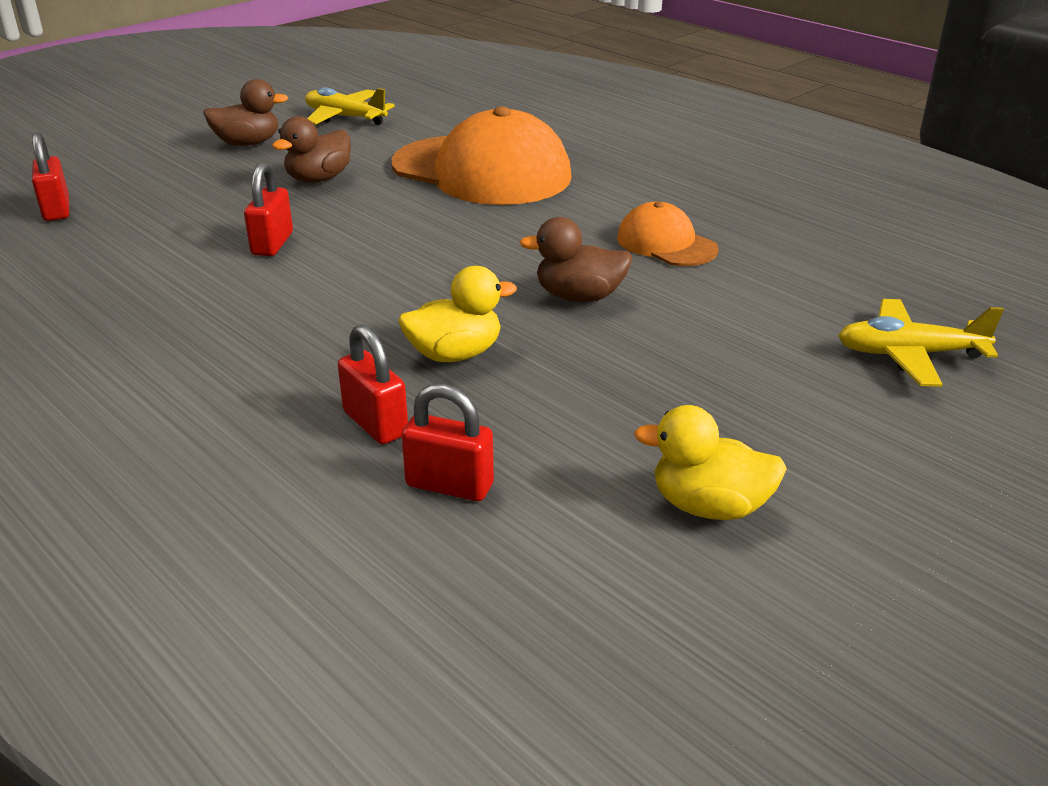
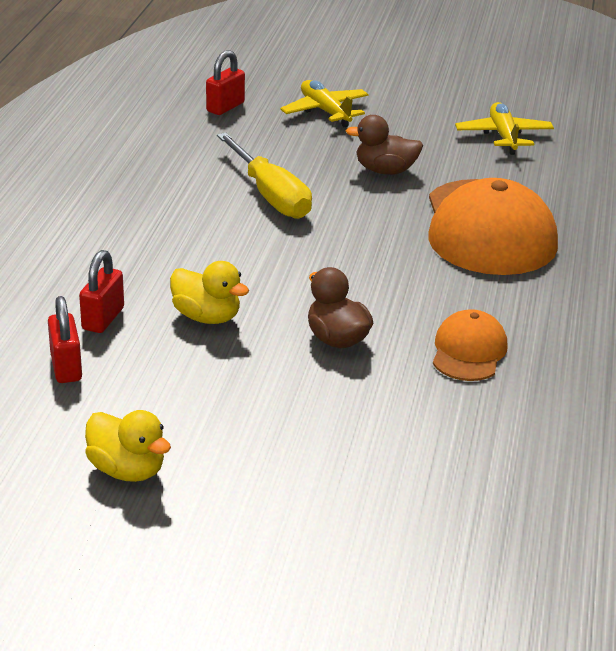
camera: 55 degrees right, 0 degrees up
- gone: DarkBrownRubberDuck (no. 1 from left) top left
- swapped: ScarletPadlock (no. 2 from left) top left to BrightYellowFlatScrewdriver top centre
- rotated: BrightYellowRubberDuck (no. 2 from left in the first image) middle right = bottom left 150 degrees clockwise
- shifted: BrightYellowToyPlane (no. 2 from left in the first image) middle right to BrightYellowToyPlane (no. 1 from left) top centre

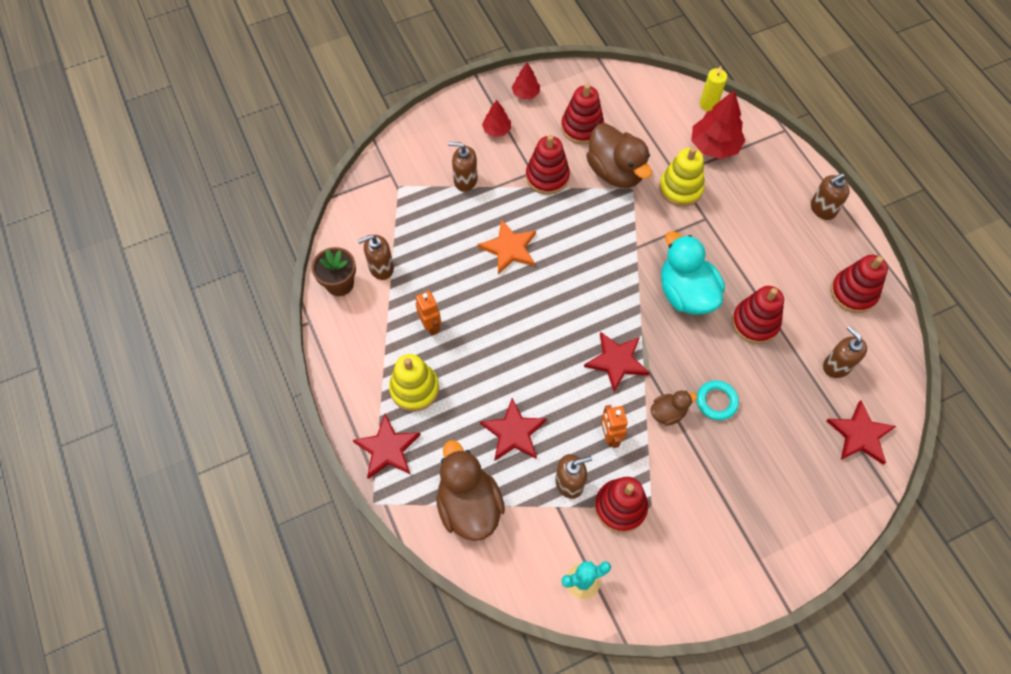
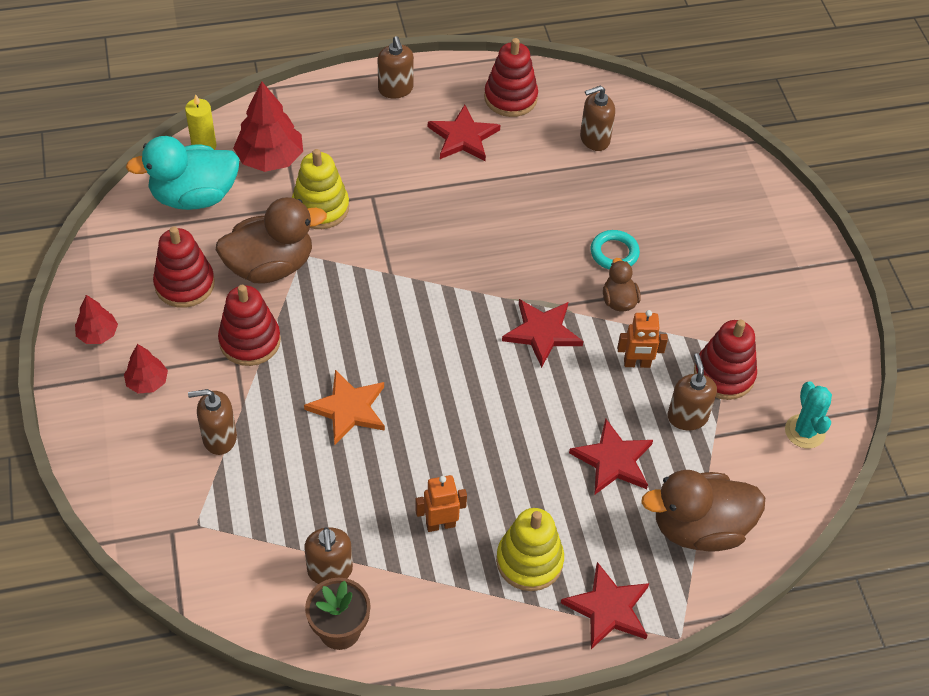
camera: 80 degrees left, 10 degrees down
- rotated: DarkBrownSoapDispenser (no. 2 from left in the first image) top centre = middle left 60 degrees clockwise
- shifted: AquaRubberDuck middle right to top left
- gone: ScarletStackingToy (no. 4 from left) middle right
- shifted: ScarletFivePointedStar (no. 4 from left in the first image) middle right to ScarletFivePointedStar (no. 1 from left) top centre

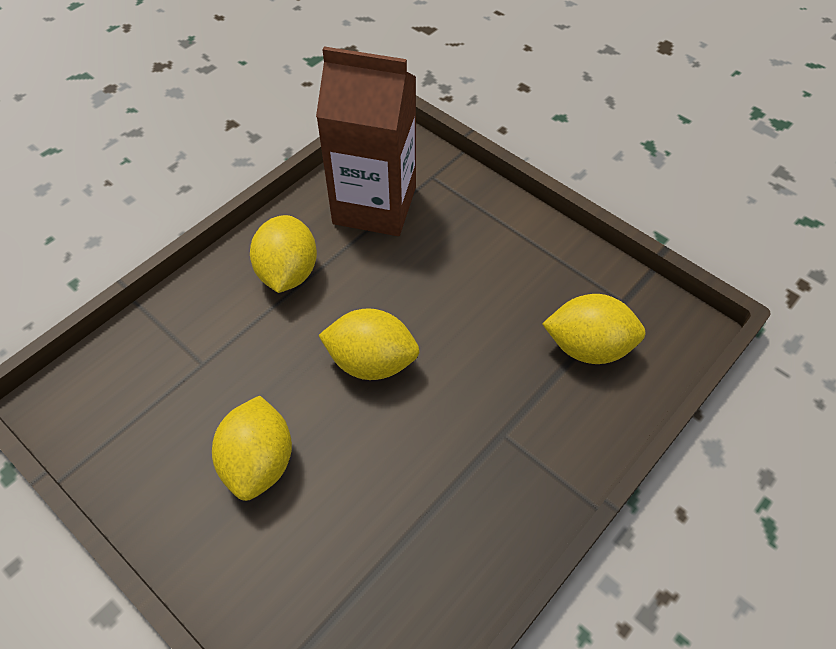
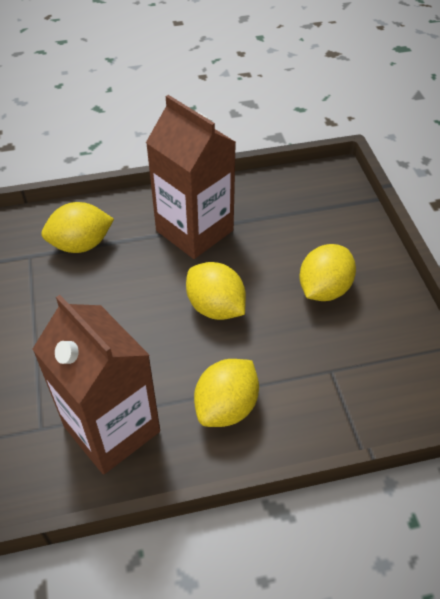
camera: 145 degrees left, 5 degrees down
- rotated: BrightYellowCitrusFruit (no. 4 from left in the first image) middle right = middle left 60 degrees counterclockwise
- new: DarkBrownJuiceCarton (no. 2 from left) top centre

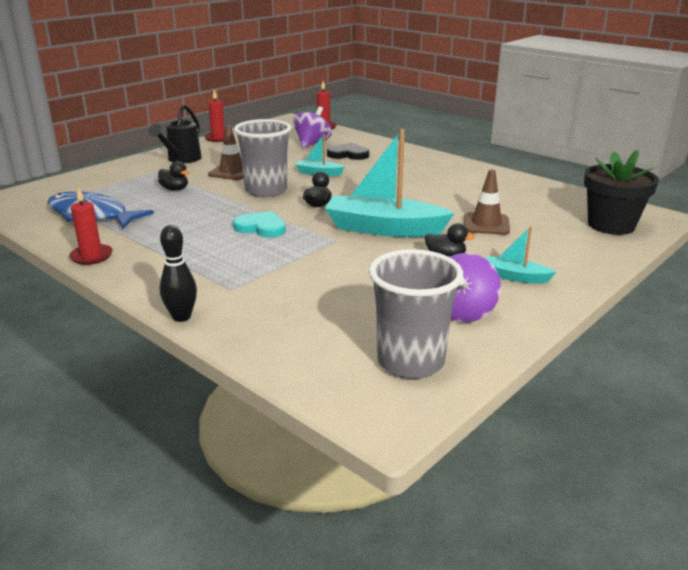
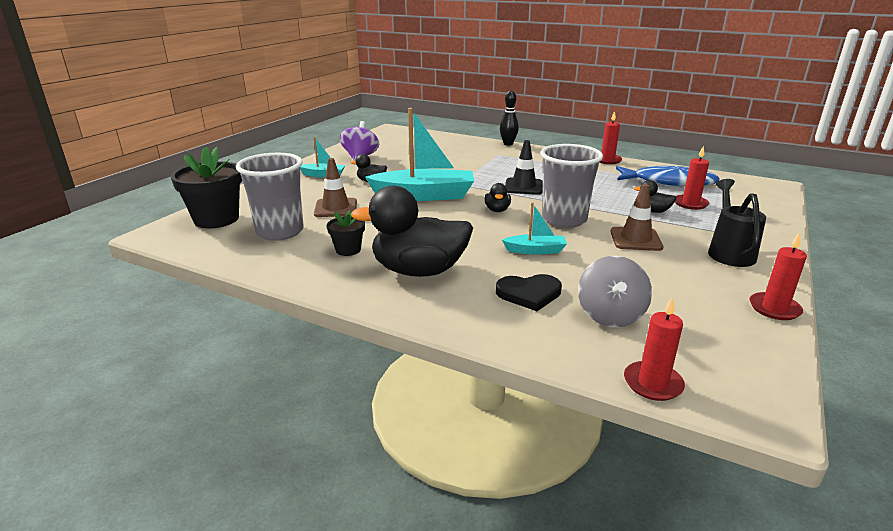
camera: 165 degrees right, 0 degrees up
- swapped: AquaHeartShape centre to BlackRoadCone top centre
- repainted: RoyalPurpleSpinningTop (no. 1 from left) top centre to GreySpinningTop middle right
- shifted: GreyBeaker (no. 2 from left in the first image) centre to GreyBeaker (no. 1 from left) middle left
- new: BlackFlowerPot (no. 2 from left) centre
- new: BlackRubberDuck (no. 2 from left) centre
- new: ScarletCandle (no. 3 from left) middle right

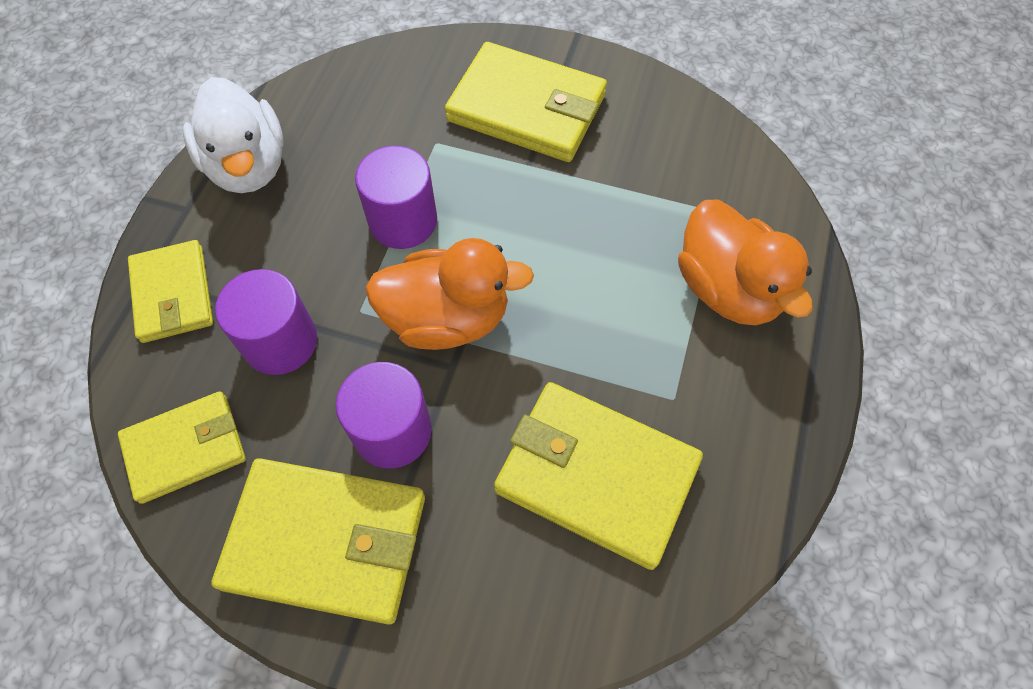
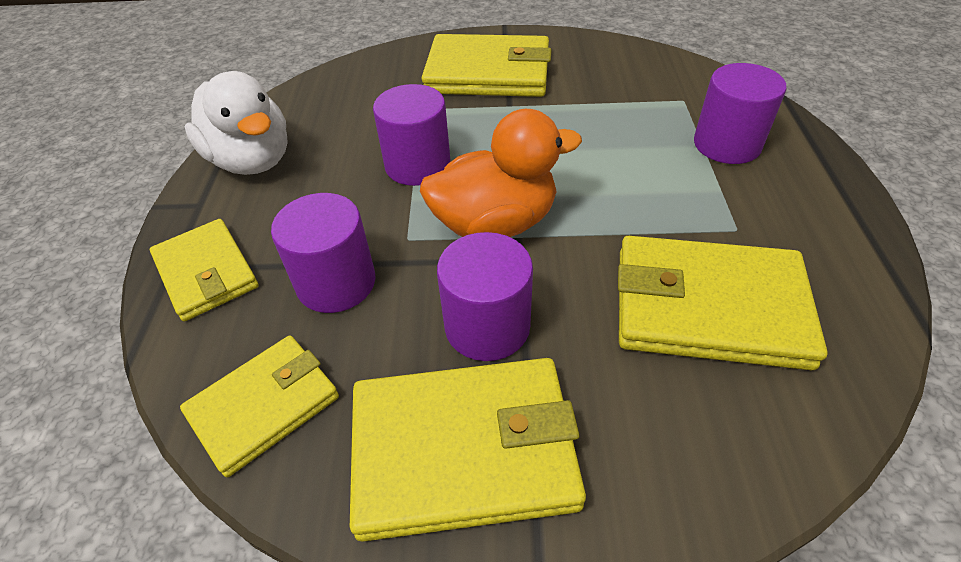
camera: 15 degrees left, 15 degrees down
- swapped: BrightOrangeRubberDuck (no. 2 from left) middle right to RoyalPurpleSolidCylinder (no. 4 from left) top right

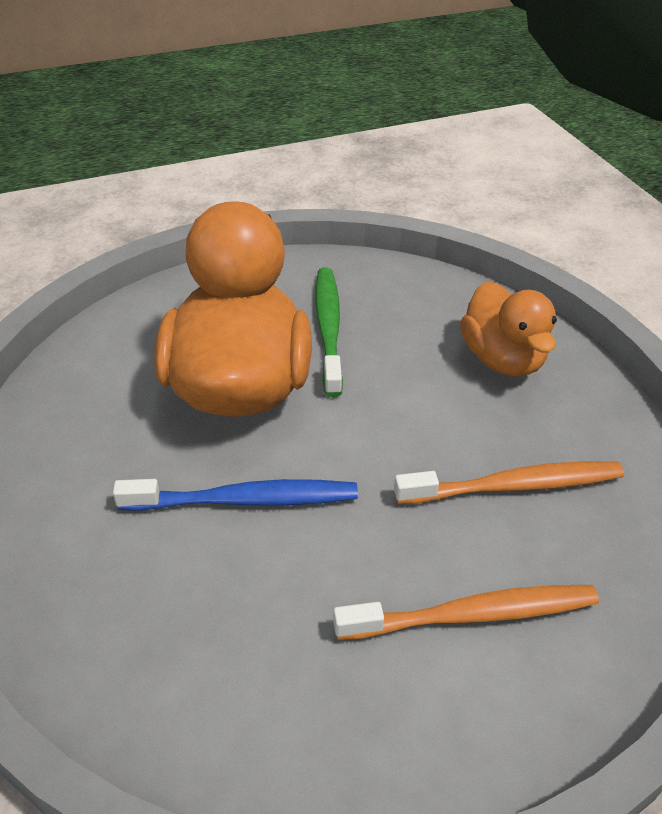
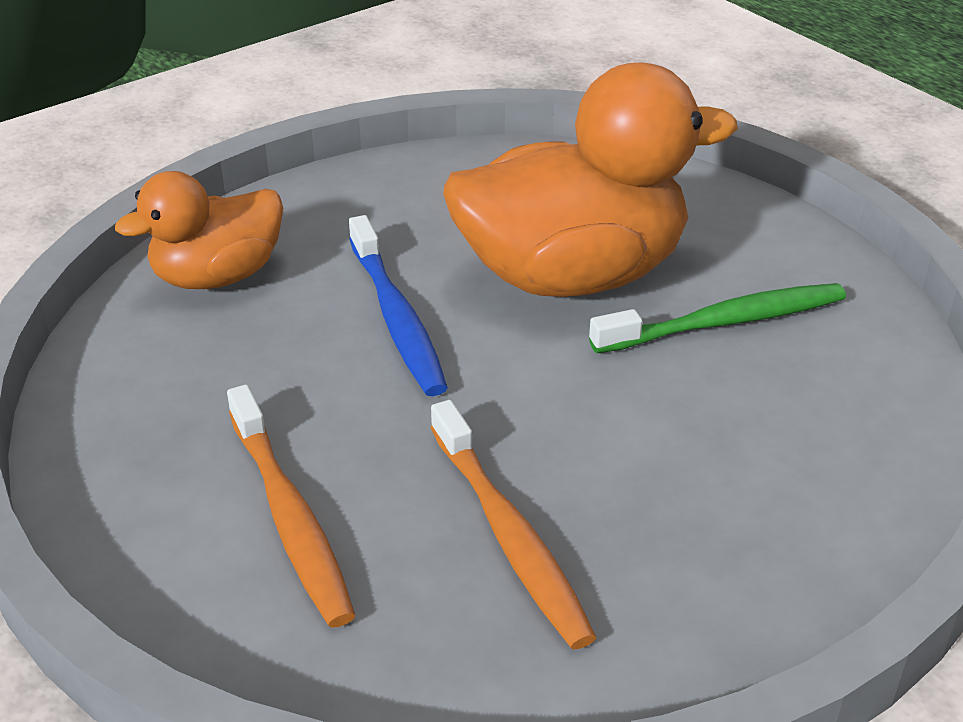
camera: 75 degrees right, 5 degrees down
- shifted: BrightOrangeRubberDuck (no. 2 from left in the first image) middle right to BrightOrangeRubberDuck (no. 1 from left) top left

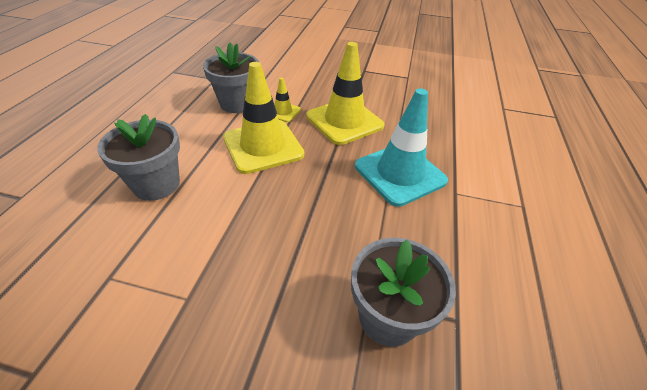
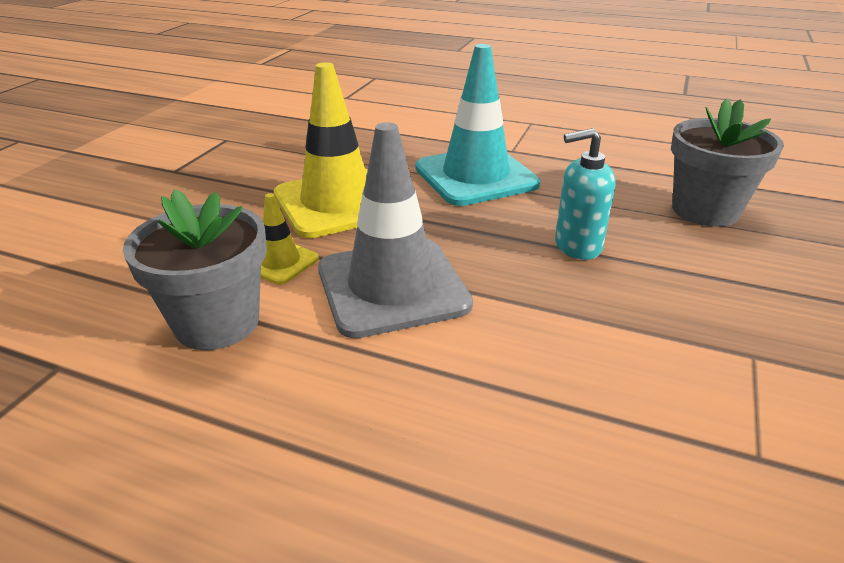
camera: 80 degrees left, 10 degrees down
- gone: GreyFlowerPot (no. 1 from left) middle left
- repainted: BrightYellowRoadCone (no. 1 from left) top centre to GreyRoadCone centre
- new: AquaSoapDispenser middle right

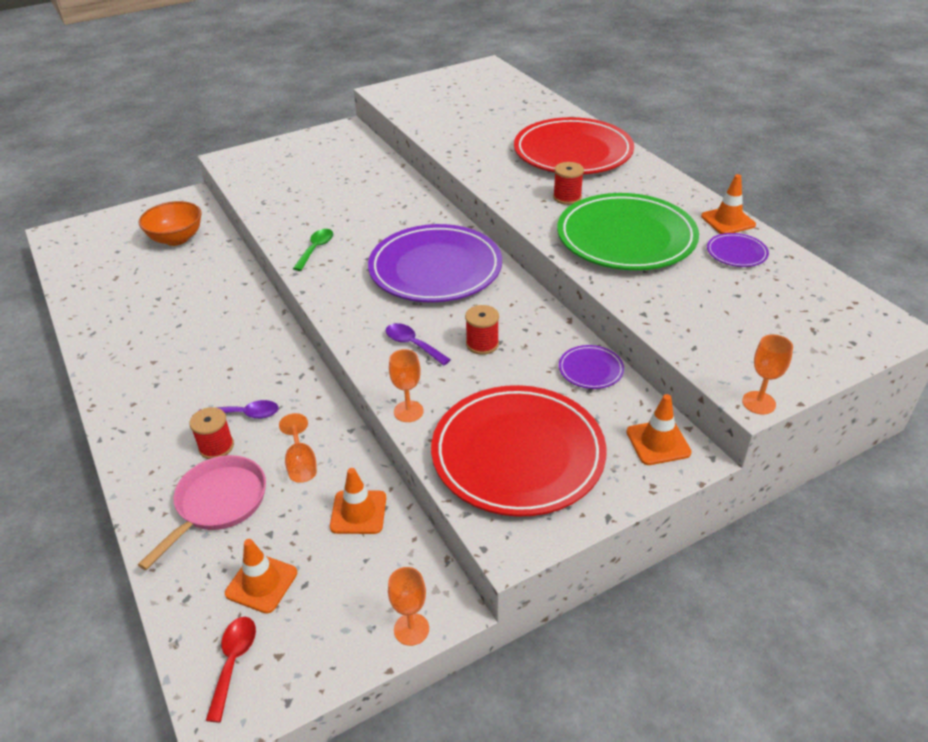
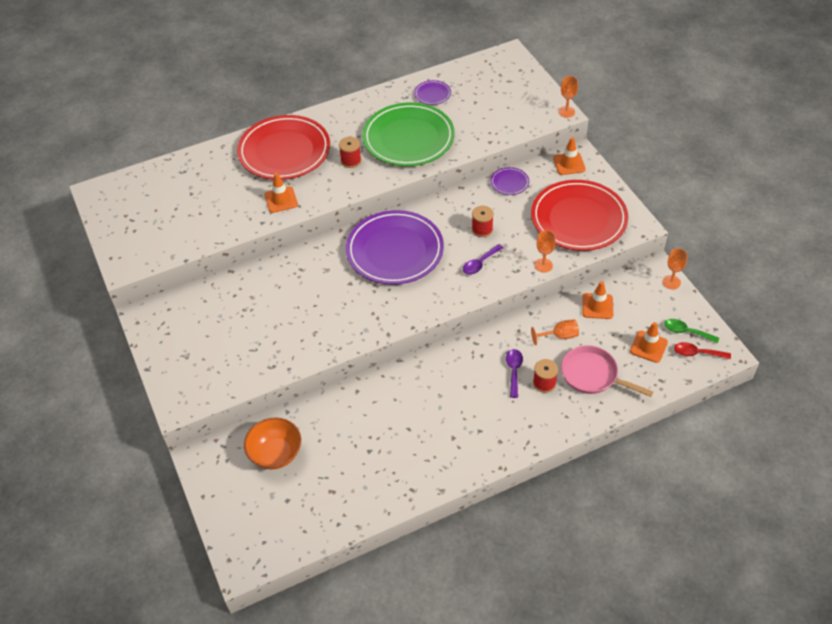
camera: 85 degrees left, 10 degrees up
- shifted: LeafGreenSpoon centre to middle right
- shifted: BrightOrangeRoadCone (no. 4 from left in the first image) top right to BrightOrangeRoadCone (no. 1 from left) top centre

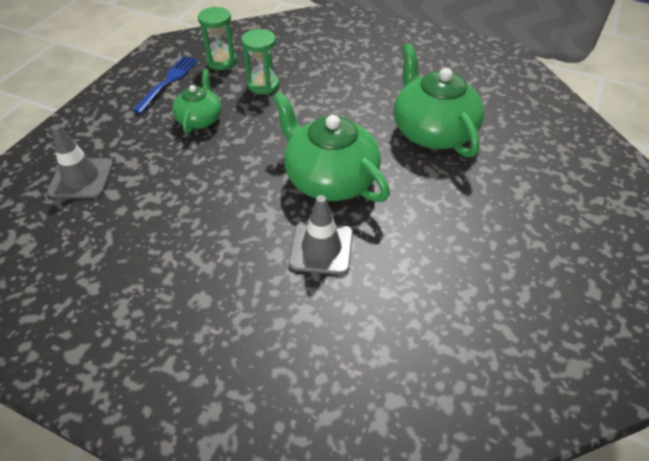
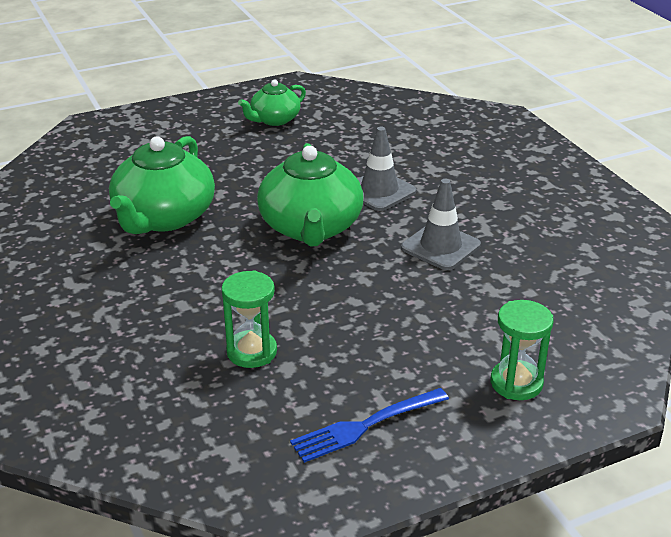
camera: 140 degrees left, 15 degrees down
- shifted: GreyRoadCone (no. 1 from left in the first image) middle left to GreyRoadCone (no. 2 from left) centre
- shifted: LeafGreenChinaTeapot (no. 1 from left in the first image) top left to LeafGreenChinaTeapot (no. 2 from left) top centre
- shifted: LeafGreenHourglass (no. 1 from left in the first image) top centre to LeafGreenHourglass (no. 2 from left) middle right

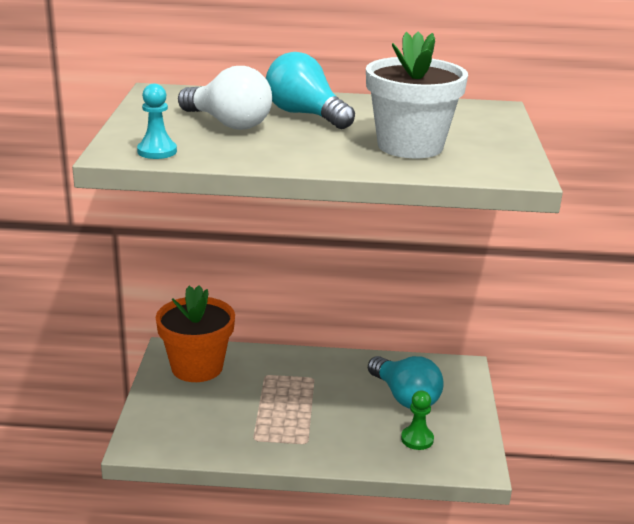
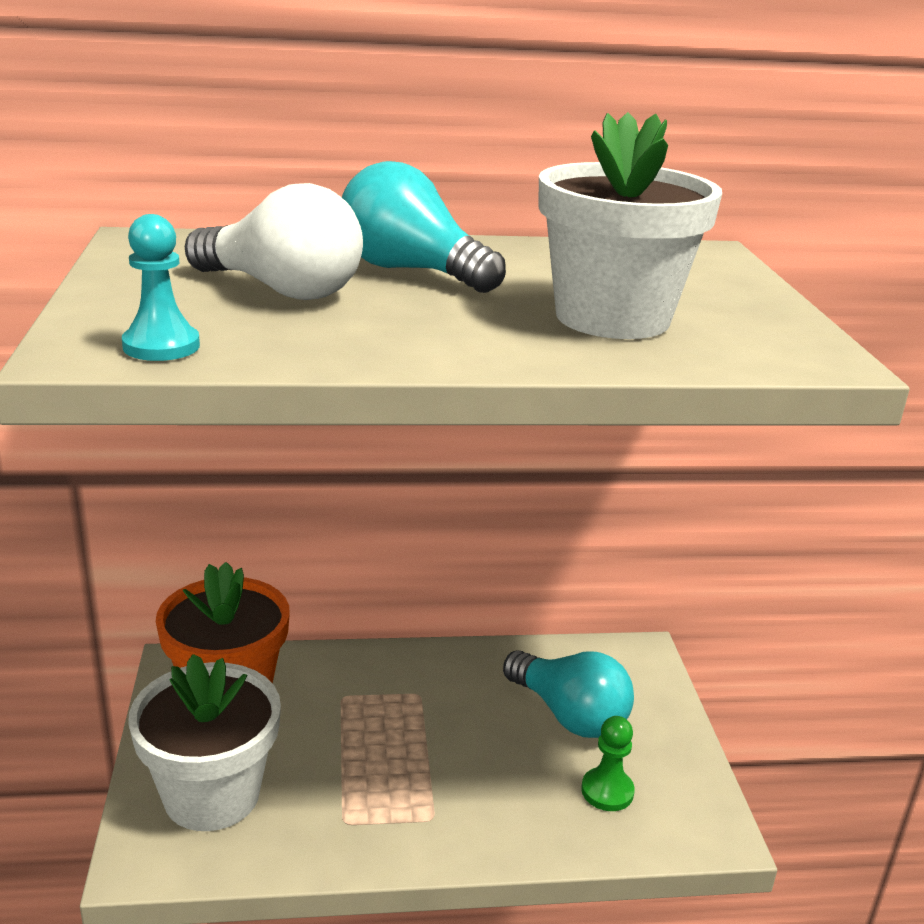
camera: 10 degrees left, 0 degrees up
- new: WhiteFlowerPot (no. 1 from left) bottom left

